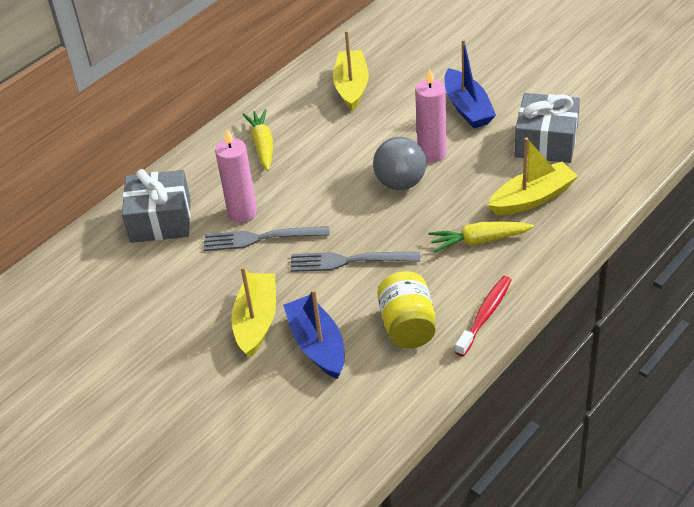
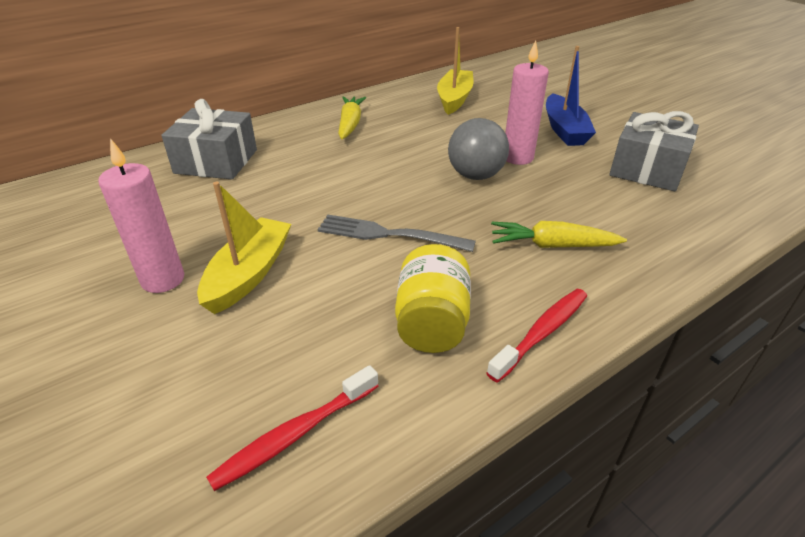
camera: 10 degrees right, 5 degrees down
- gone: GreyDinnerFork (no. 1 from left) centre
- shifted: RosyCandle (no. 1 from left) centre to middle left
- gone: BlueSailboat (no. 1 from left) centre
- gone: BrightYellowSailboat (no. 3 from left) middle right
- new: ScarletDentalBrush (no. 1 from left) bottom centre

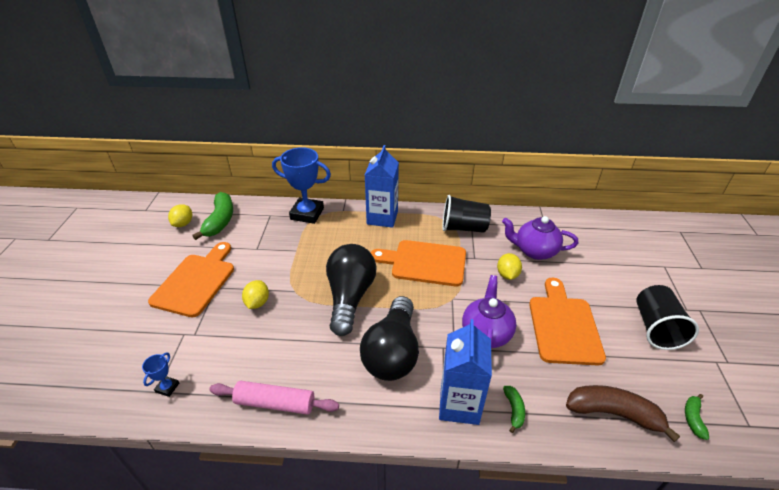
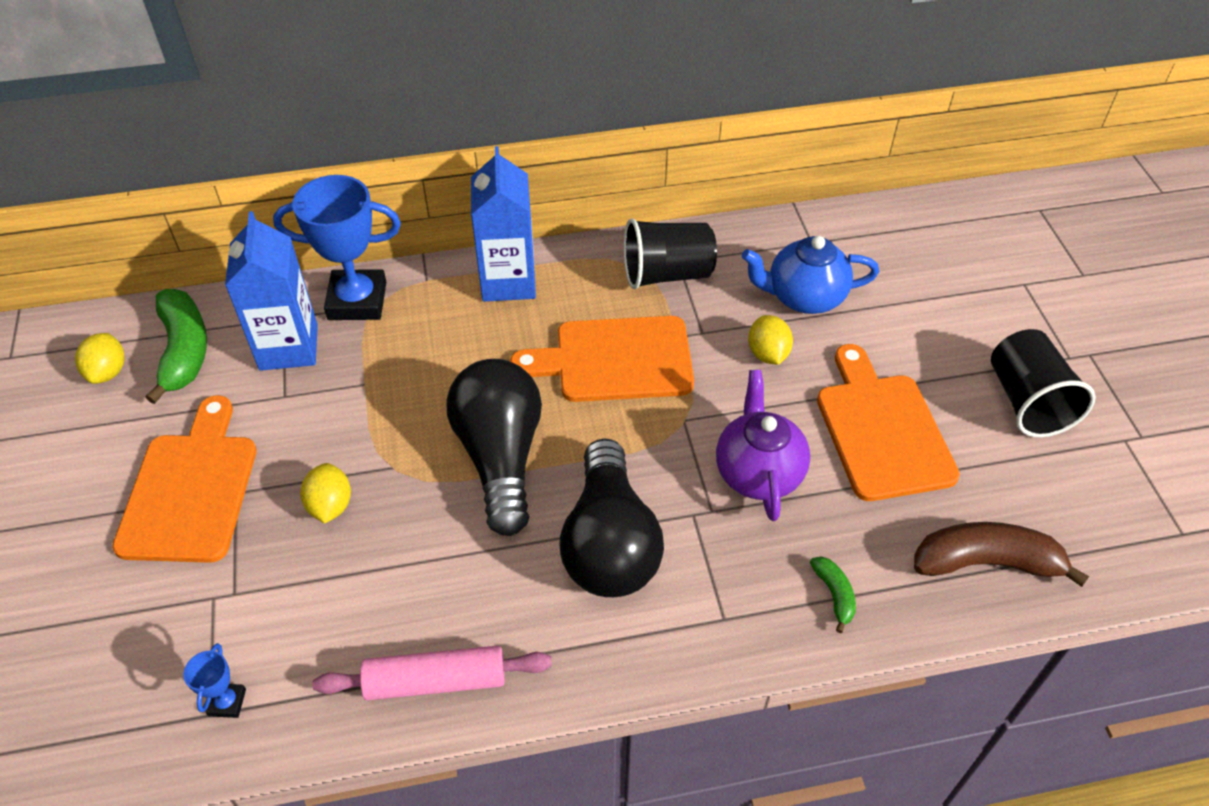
camera: 15 degrees left, 10 degrees up
- shifted: BlueJuiceCarton (no. 2 from left in the first image) bottom centre to BlueJuiceCarton (no. 1 from left) middle left
- repainted: RoyalPurpleChinaTeapot (no. 2 from left) middle right to BlueChinaTeapot middle right
- gone: LeafGreenBanana (no. 3 from left) bottom right

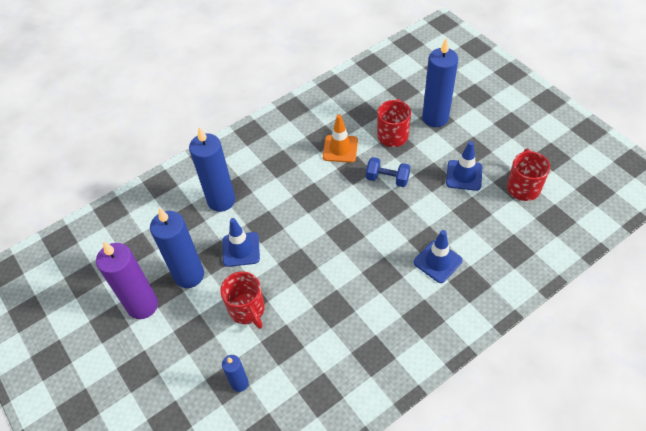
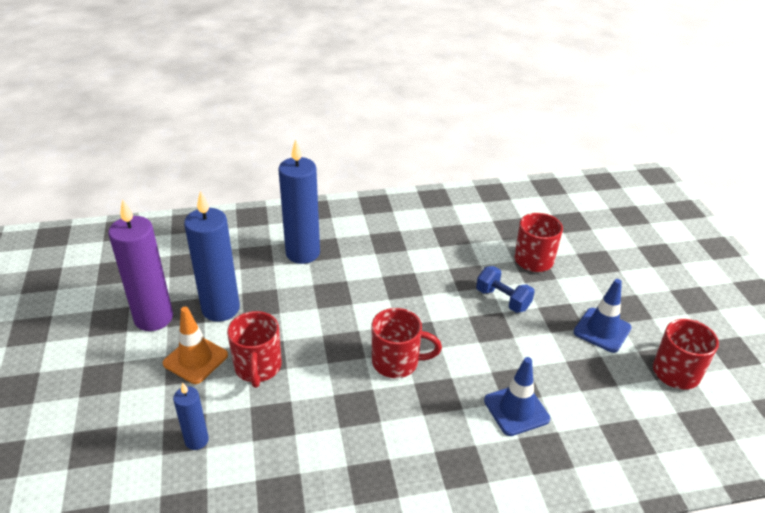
camera: 20 degrees right, 15 degrees down
- gone: BlueRoadCone (no. 1 from left) centre
- shifted: BrightOrangeRoadCone top centre to bottom left
- gone: BlueCandle (no. 4 from left) top right
- new: ScarletCoffeeMug (no. 2 from left) bottom centre

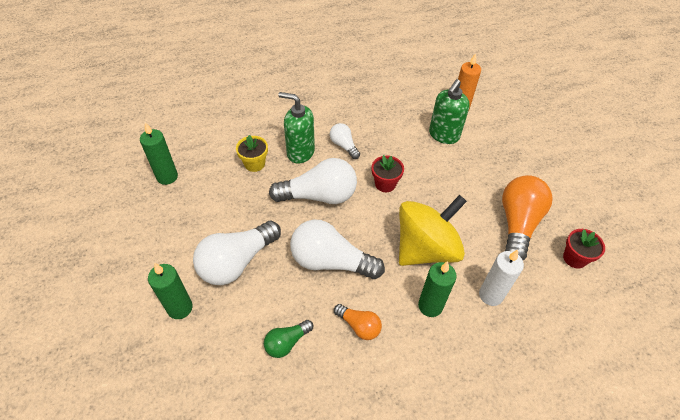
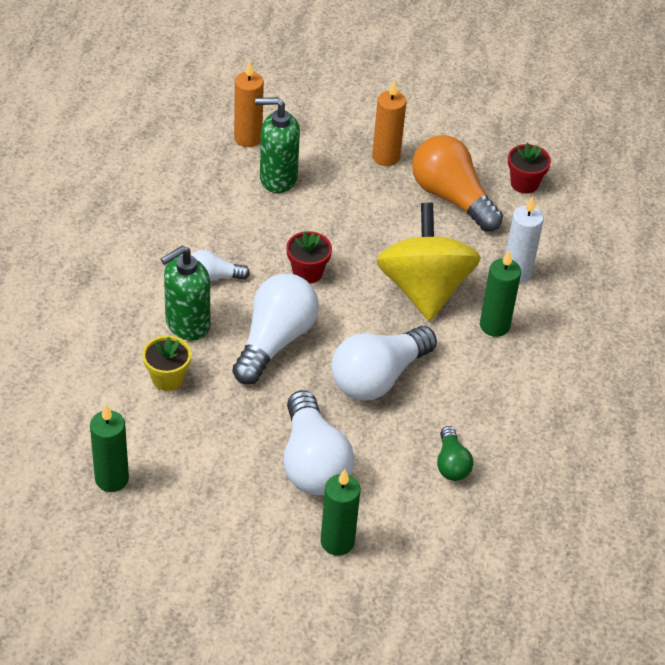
camera: 60 degrees left, 5 degrees down
- gone: BrightOrangeLightbulb (no. 1 from left) bottom centre
- rotated: LeafGreenSoapDispenser (no. 2 from left) top centre = top centre 120 degrees clockwise
- new: BrightOrangeCandle (no. 2 from left) top centre

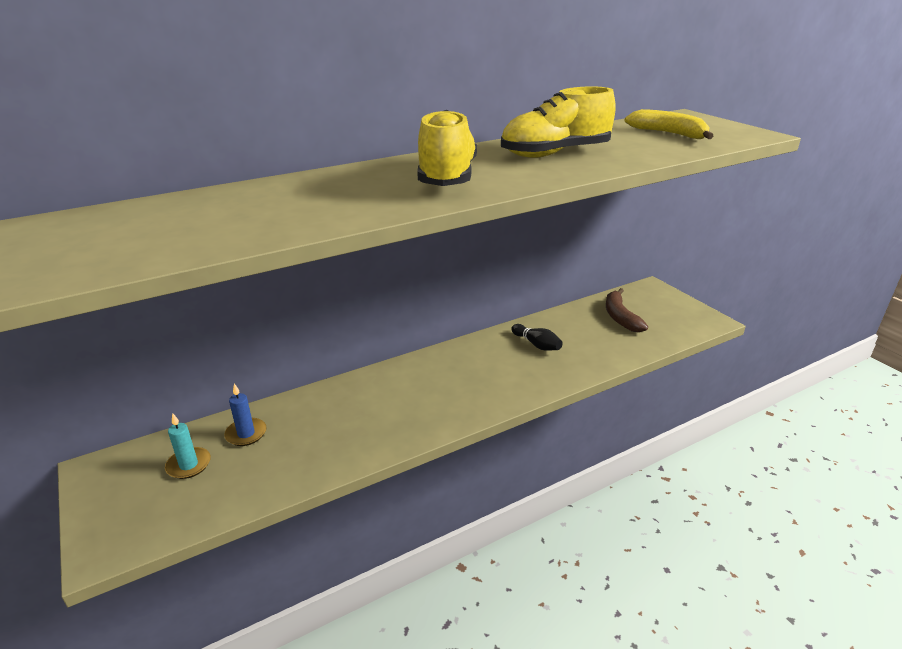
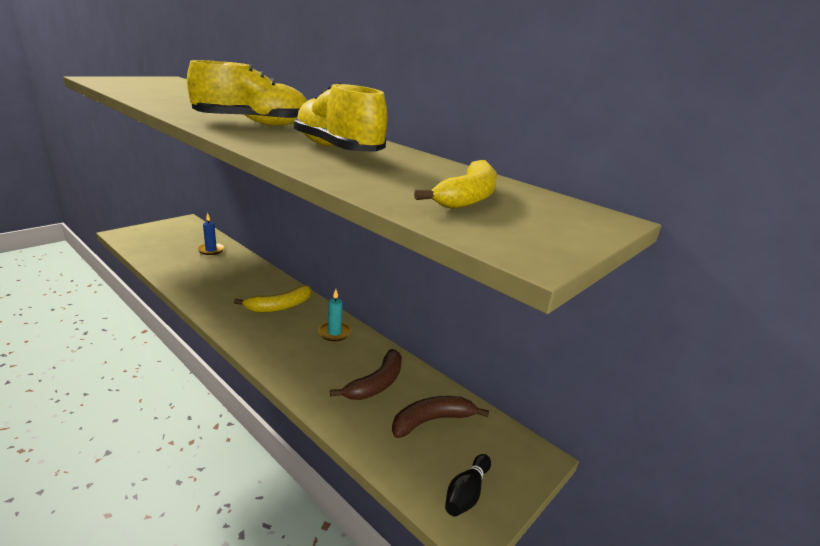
camera: 70 degrees right, 5 degrees down
- shifted: AquaCandle bottom left to centre
- shifted: BlackBowlingPin centre to bottom centre
- new: BrightYellowBanana (no. 1 from left) middle left
- new: DarkBrownBanana (no. 1 from left) bottom centre

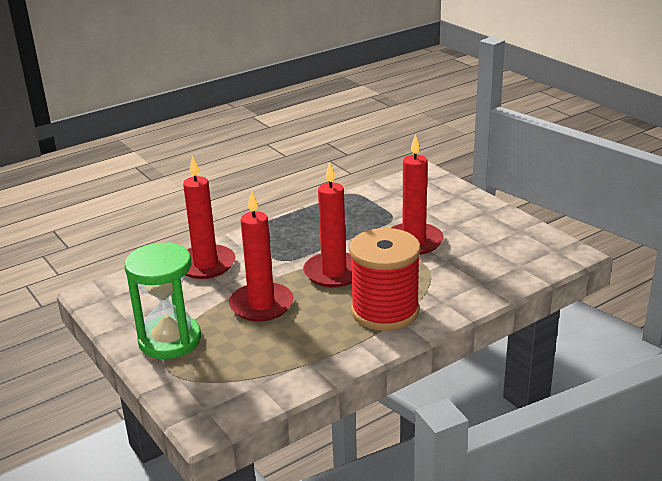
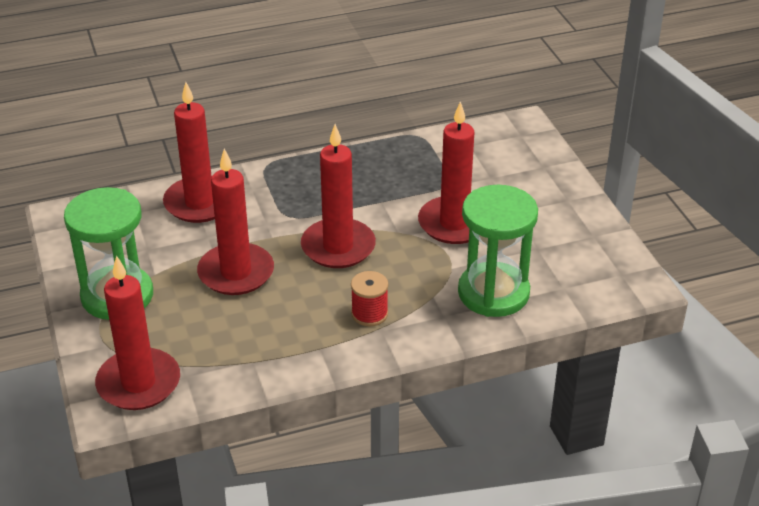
camera: 15 degrees right, 10 degrees up
- scaled: ScarletSpool centre = centre x0.45
- new: ScarletCandle (no. 1 from left) middle left
- new: LeafGreenHourglass (no. 2 from left) centre

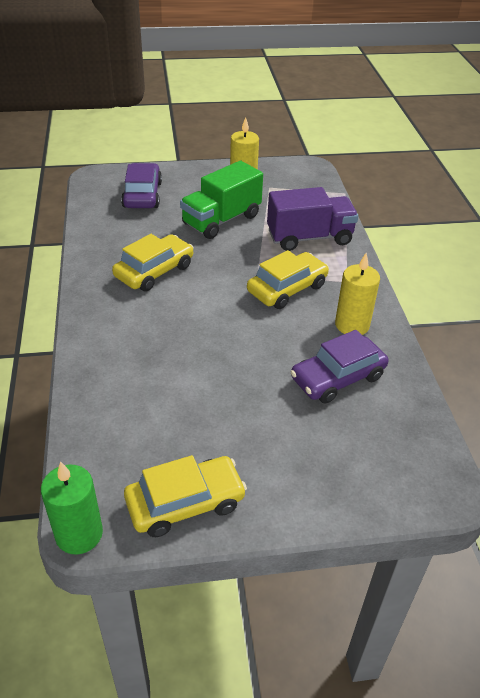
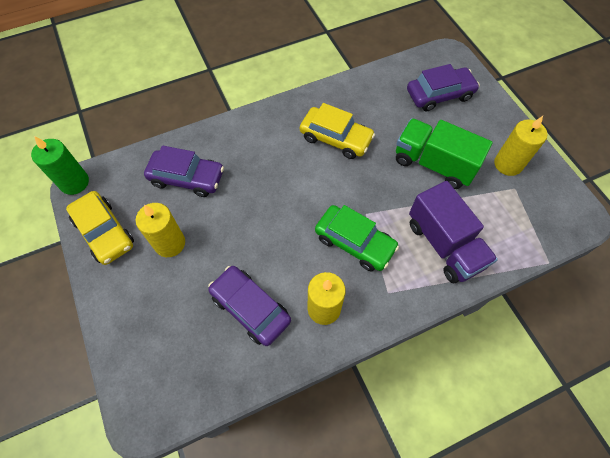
camera: 75 degrees right, 20 degrees up
- repainted: BrightYellowToyCar (no. 3 from left) centre to LeafGreenToyCar centre
- new: BrightYellowCandle (no. 1 from left) middle left
- new: RoyalPurpleToyCar (no. 1 from left) middle left

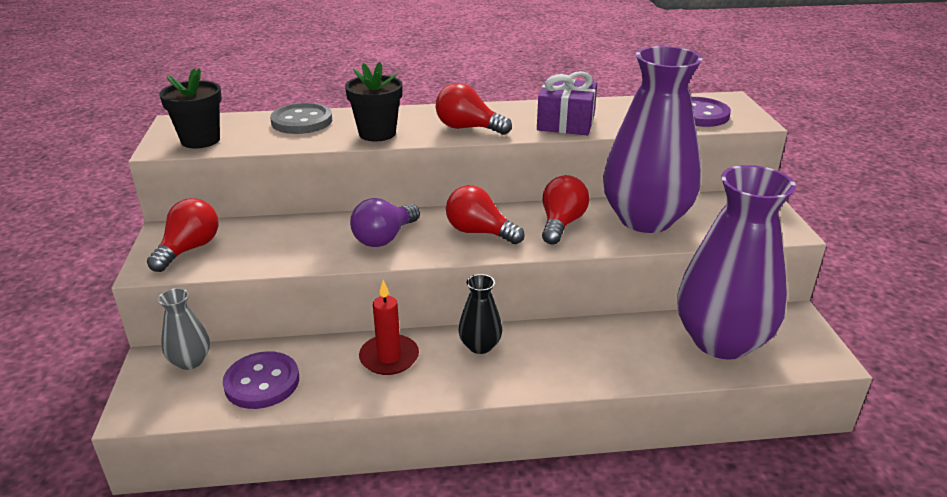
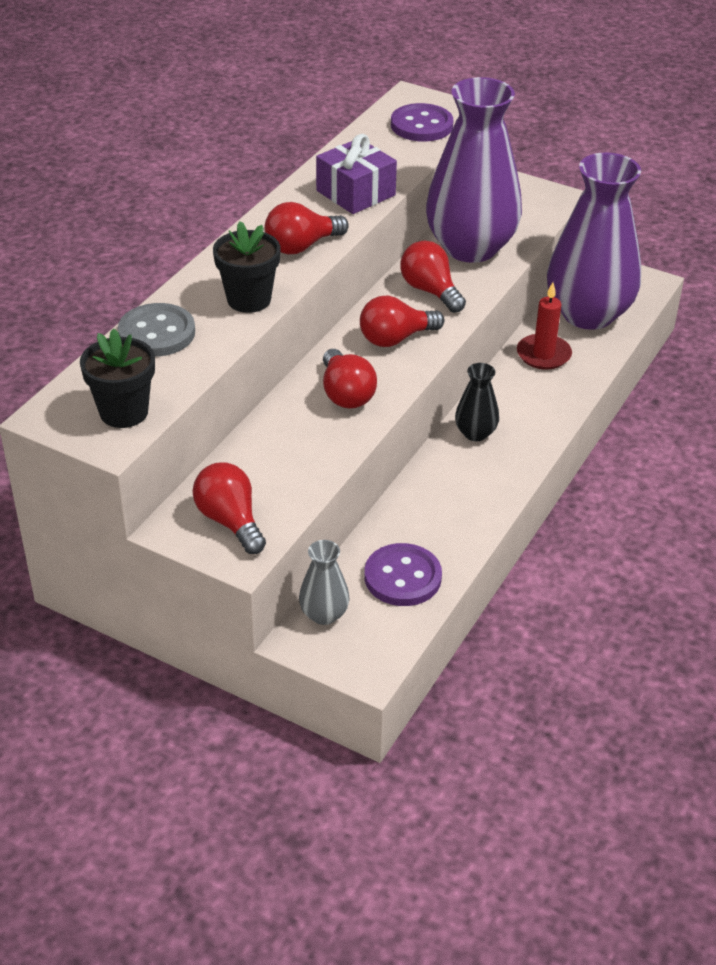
camera: 55 degrees left, 10 degrees up
- repainted: RoyalPurpleLightbulb centre to ScarletLightbulb (no. 3 from left) centre
- shifted: ScarletCandle centre to middle right

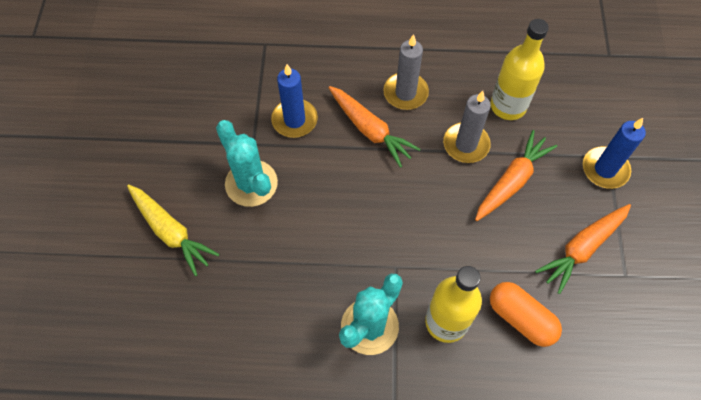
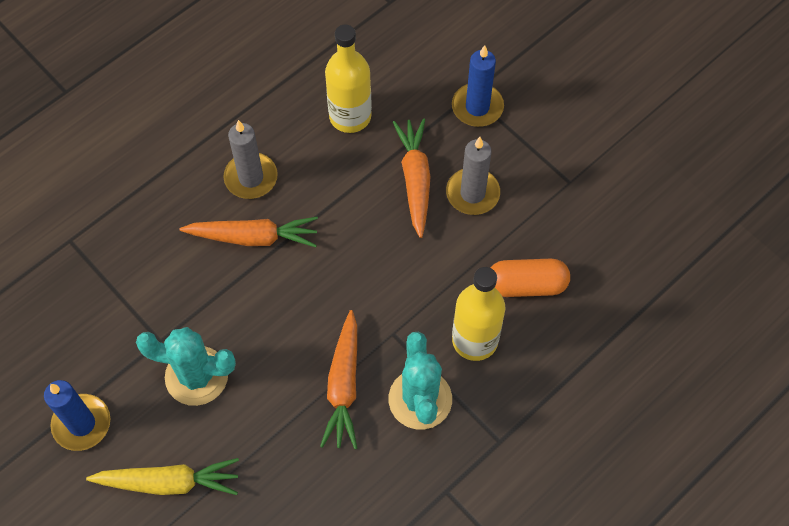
camera: 45 degrees left, 0 degrees up
- shifted: BlueCandle (no. 1 from left) top centre to bottom left
- shifted: GreyCandle (no. 2 from left) top centre to centre
- shifted: BrightOrangeRootVegetable (no. 3 from left in the first image) middle right to BrightOrangeRootVegetable (no. 2 from left) bottom centre

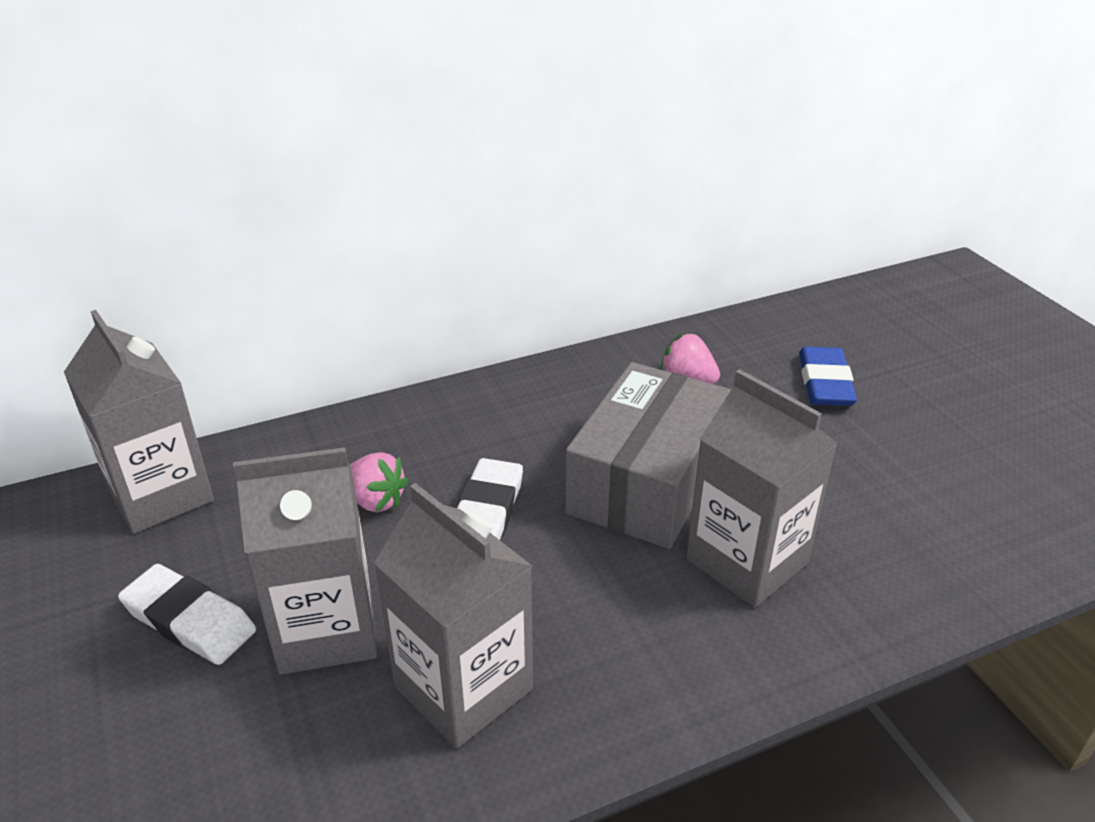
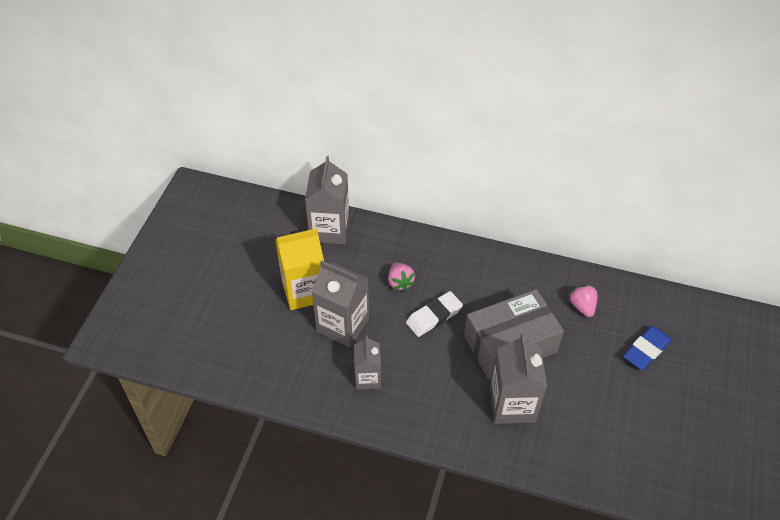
camera: 40 degrees right, 15 degrees up
- swapped: WhiteGumEraser (no. 1 from left) bottom left to BrightYellowJuiceCarton centre
- scaled: GreyJuiceCarton (no. 3 from left) bottom centre = bottom centre x0.61

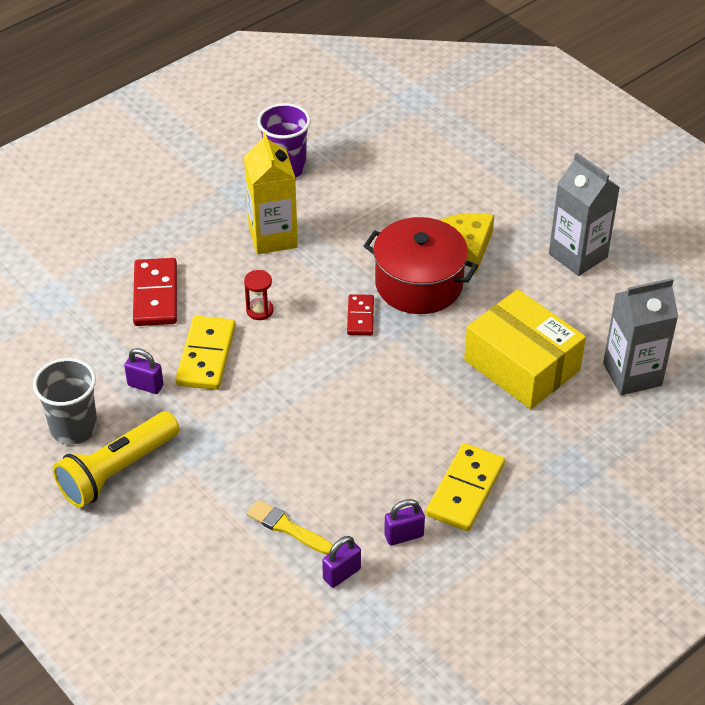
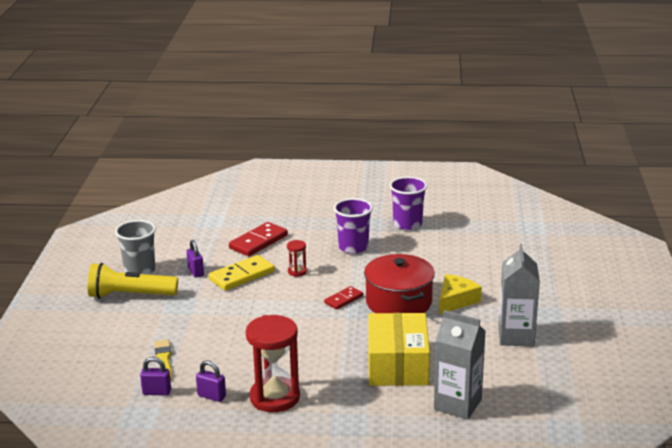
camera: 45 degrees right, 20 degrees down
- swapped: BrightYellowJuiceCarton top centre to RoyalPurpleBeaker (no. 1 from left) centre
- swapped: BrightYellowDominoTile (no. 2 from left) bottom centre to ScarletHourglass (no. 1 from left) bottom centre

